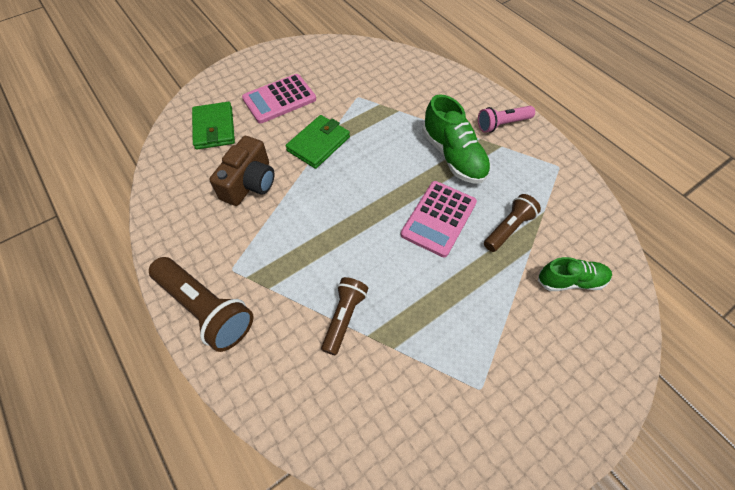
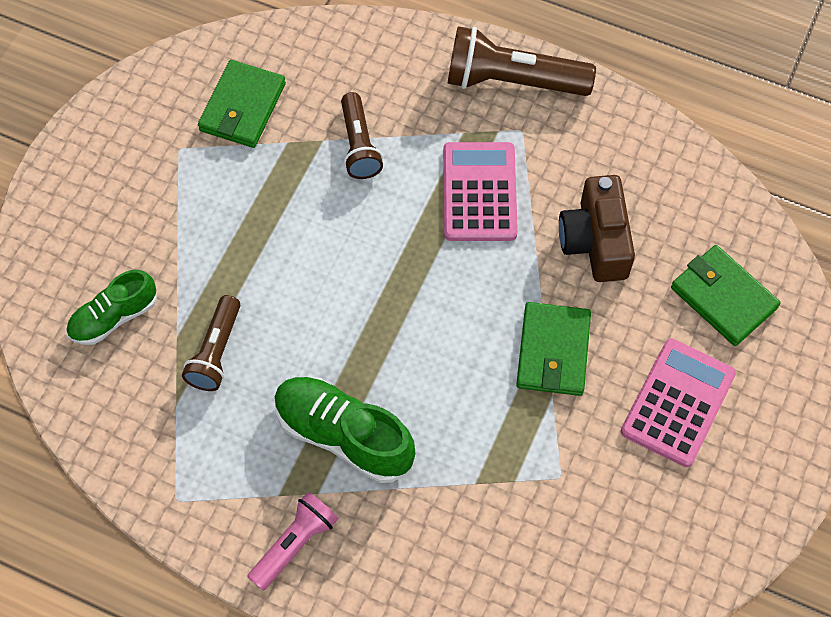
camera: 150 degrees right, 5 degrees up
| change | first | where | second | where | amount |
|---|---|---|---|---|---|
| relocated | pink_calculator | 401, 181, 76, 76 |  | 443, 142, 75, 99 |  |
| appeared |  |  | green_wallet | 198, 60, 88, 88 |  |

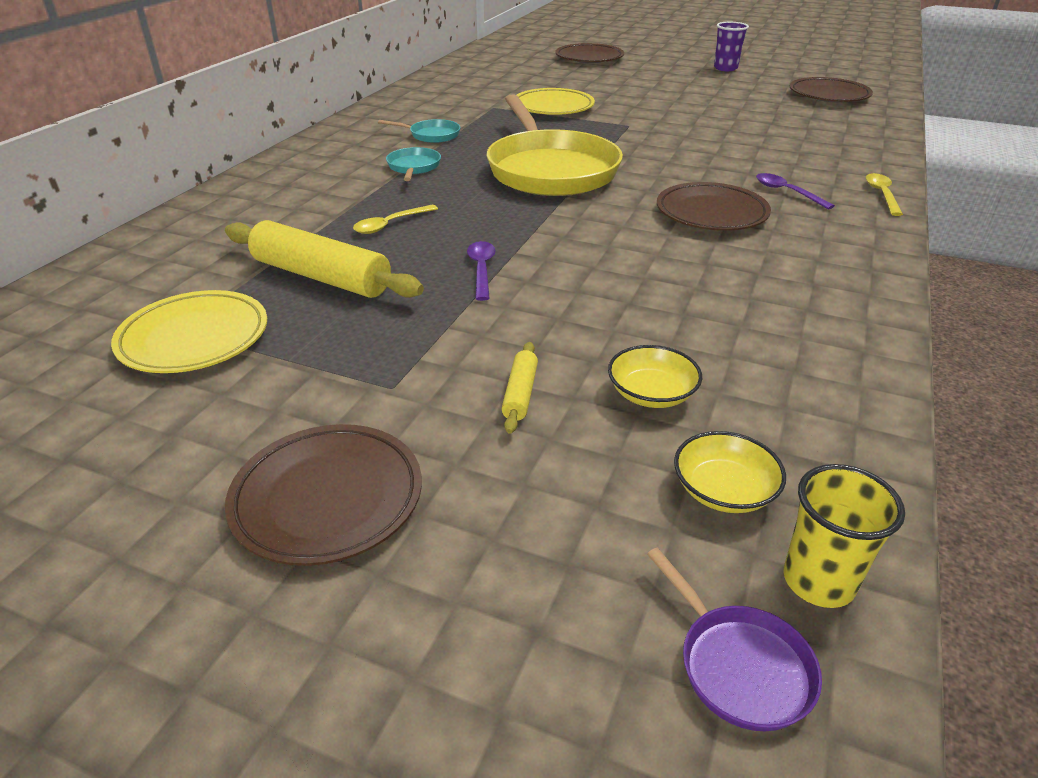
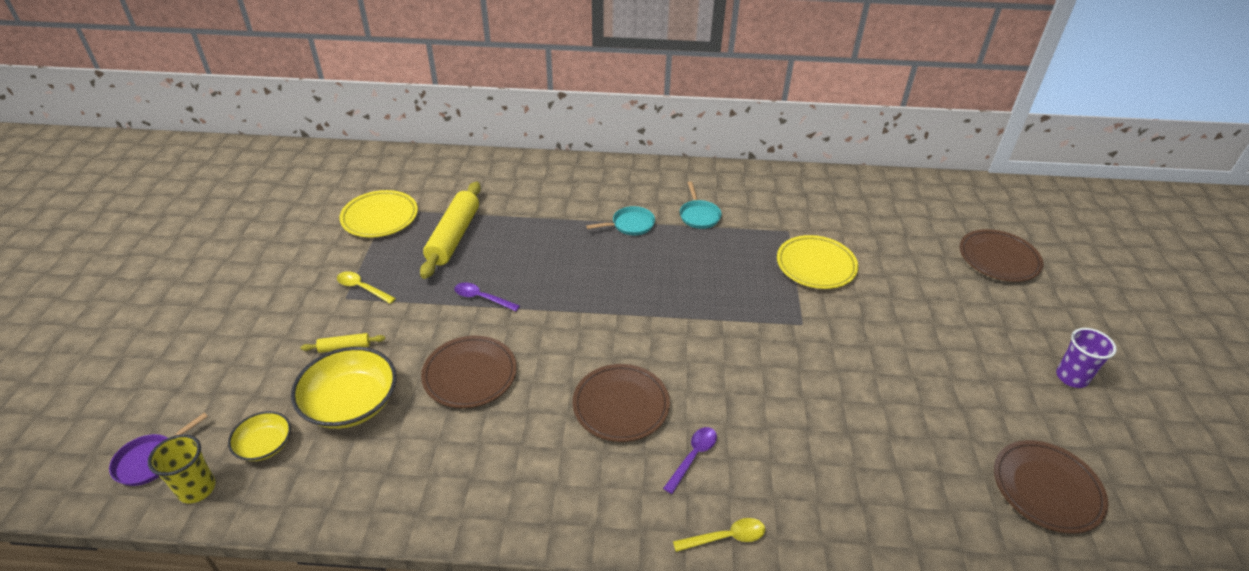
camera: 70 degrees right, 5 degrees up
| change | first | where | second | where | amount |
|---|---|---|---|---|---|
| missing | yellow_pan | 487, 94, 136, 102 |  |  |  |
| relocated | yellow_spoon | 353, 205, 85, 29 |  | 337, 271, 59, 33 |  |
| spun | purple_spoon | 467, 241, 29, 60 |  | 454, 282, 66, 29 | 135 degrees counterclockwise |
| size | yellow_bowl | 608, 345, 94, 63 |  | 291, 347, 106, 82 | x1.79 |
| relocated | brown_plate | 225, 424, 197, 142 |  | 421, 336, 96, 72 |  |

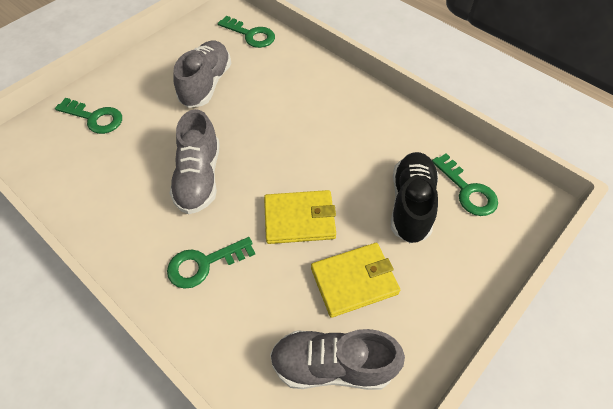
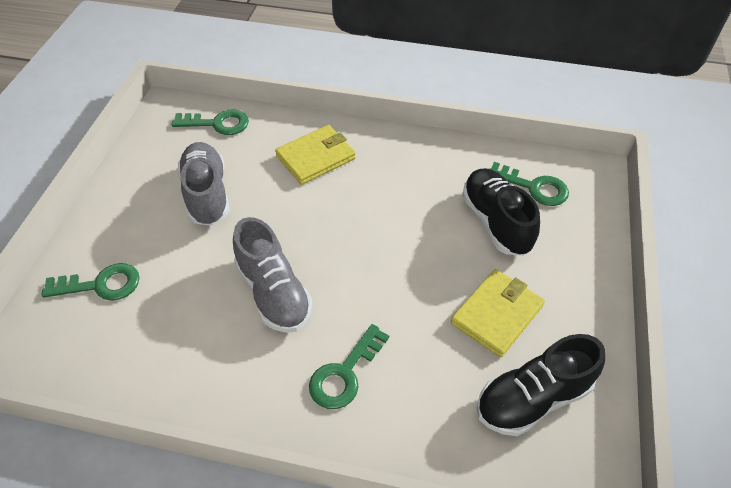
camera: 30 degrees left, 5 degrees down
| change | first | where | second | where | amount |
|---|---|---|---|---|---|
| relocated | yellow_wallet | 264, 190, 72, 54 |  | 275, 125, 81, 60 |  |
| colour | grey_shoe | 270, 329, 135, 61 | black_shoe | 477, 334, 128, 102 |  |

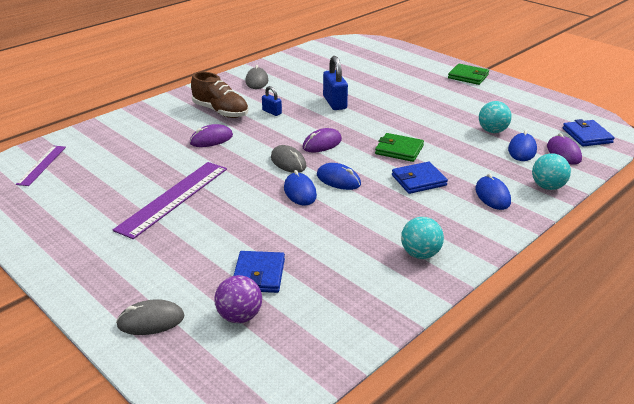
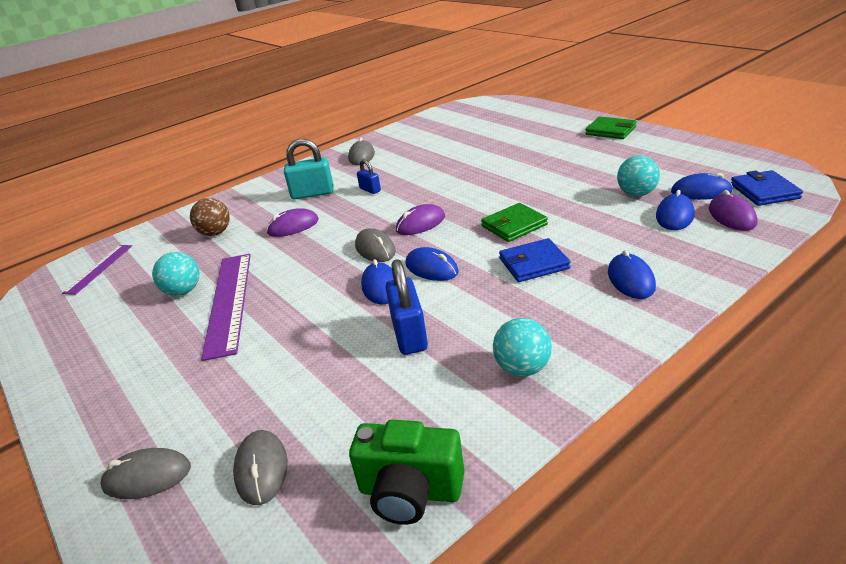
camera: 10 degrees right, 0 degrees up
| change | first | where | second | where | amount |
|---|---|---|---|---|---|
| relocated | blue_padlock | 323, 56, 25, 54 |  | 385, 259, 43, 96 |  |
| exchanged | brown_shoe | 191, 72, 58, 46 | turquoise_padlock | 284, 139, 50, 60 |  |
| spun | green_wallet | 375, 133, 49, 29 |  | 481, 203, 67, 39 | 60 degrees counterclockwise |
| relocated | turquoise_ball | 532, 153, 39, 37 |  | 152, 252, 47, 44 |  |
| spun | purple_ruler | 113, 162, 114, 77 |  | 201, 254, 50, 107 | 45 degrees counterclockwise |
| missing | blue_wallet | 234, 251, 51, 42 |  |  |  |
| exchanged | purple_ball | 215, 275, 47, 48 | grey_mouse | 233, 430, 55, 75 |  |
| appeared |  |  | blue_mouse | 671, 173, 62, 27 |  |
| appeared |  |  | brown_ball | 190, 198, 40, 38 |  |
| appeared |  |  | green_camera | 349, 420, 116, 105 |  |

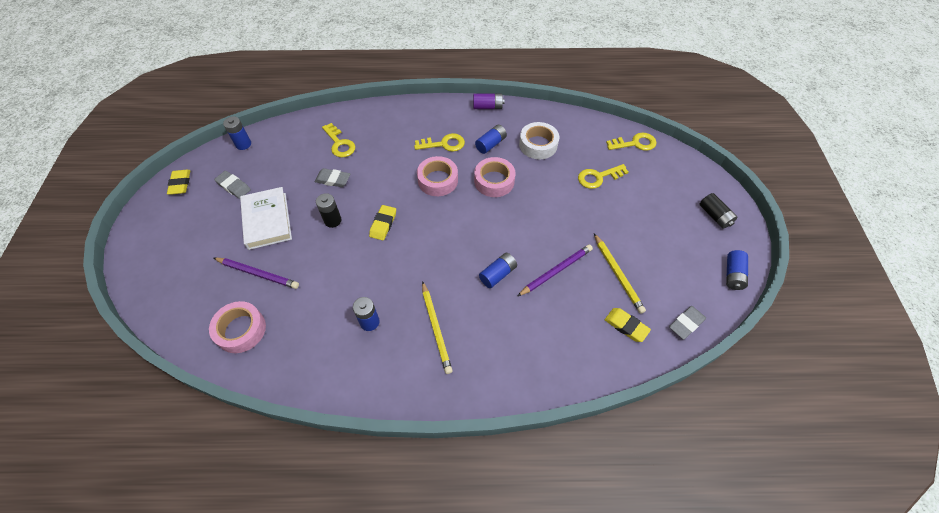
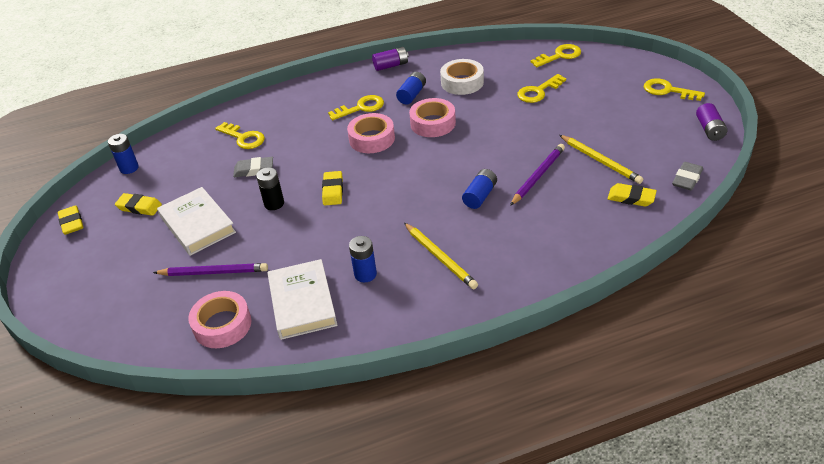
camera: 15 degrees left, 15 degrees down
| change | first | where | second | where | amount |
|---|---|---|---|---|---|
| colour | grey_eraser | 214, 171, 37, 28 | yellow_eraser | 115, 193, 47, 23 |  |
| exchanged | black_battery | 700, 193, 38, 36 | yellow_key | 644, 78, 61, 23 |  |
| colour | blue_battery | 726, 250, 22, 40 | purple_battery | 696, 103, 32, 38 |  |
| appeared |  |  | white_book | 267, 259, 71, 81 |  |

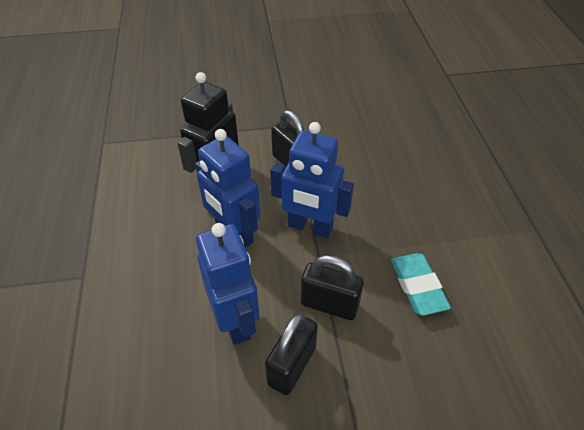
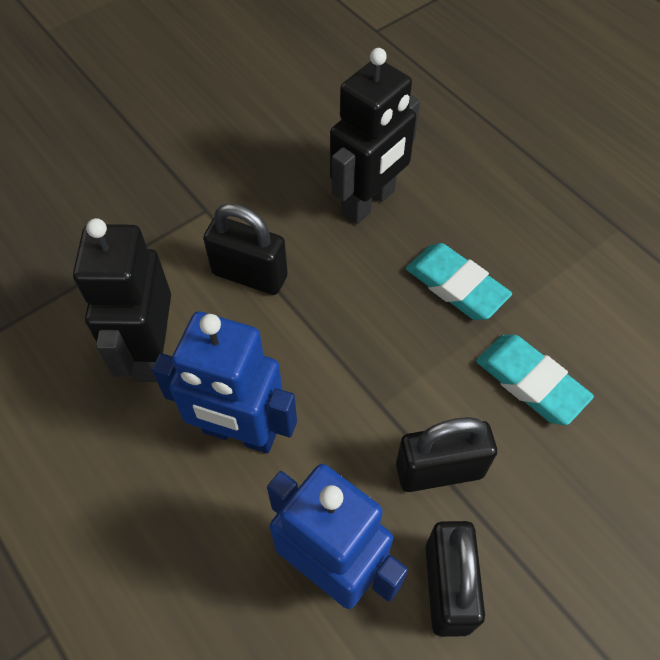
camera: 30 degrees left, 10 degrees up
| change | first | where | second | where | amount |
|---|---|---|---|---|---|
| missing | blue_robot | 270, 122, 84, 116 |  |  |  |
| appeared |  |  | black_robot | 330, 48, 90, 176 |  |
| appeared |  |  | turquoise_eraser | 406, 243, 106, 77 |  |

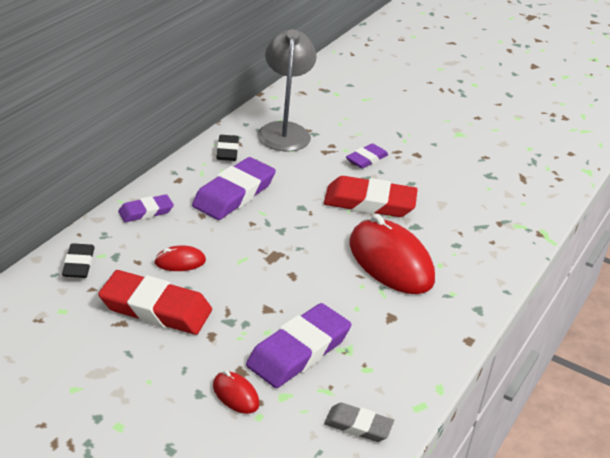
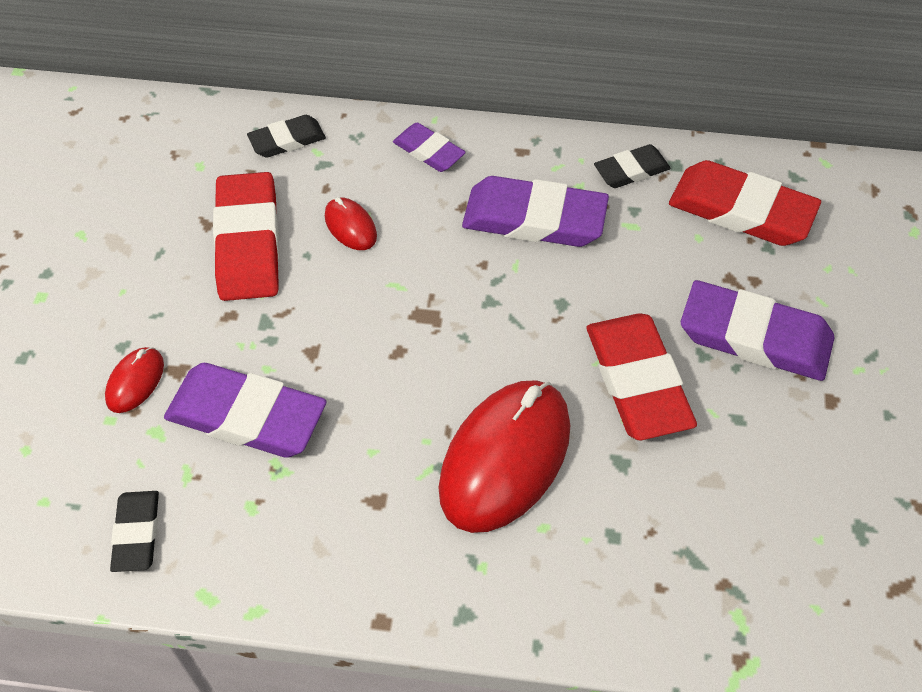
camera: 70 degrees right, 20 degrees up
| change | first | where | second | where | amount |
|---|---|---|---|---|---|
| exchanged | grey_lamp | 257, 29, 60, 122 | red_eraser | 669, 160, 152, 86 |  |
| size | purple_eraser | 346, 143, 42, 26 |  | 681, 280, 154, 101 | x1.81 |
| colour | grey_eraser | 324, 403, 70, 39 | black_eraser | 110, 491, 49, 81 |  |

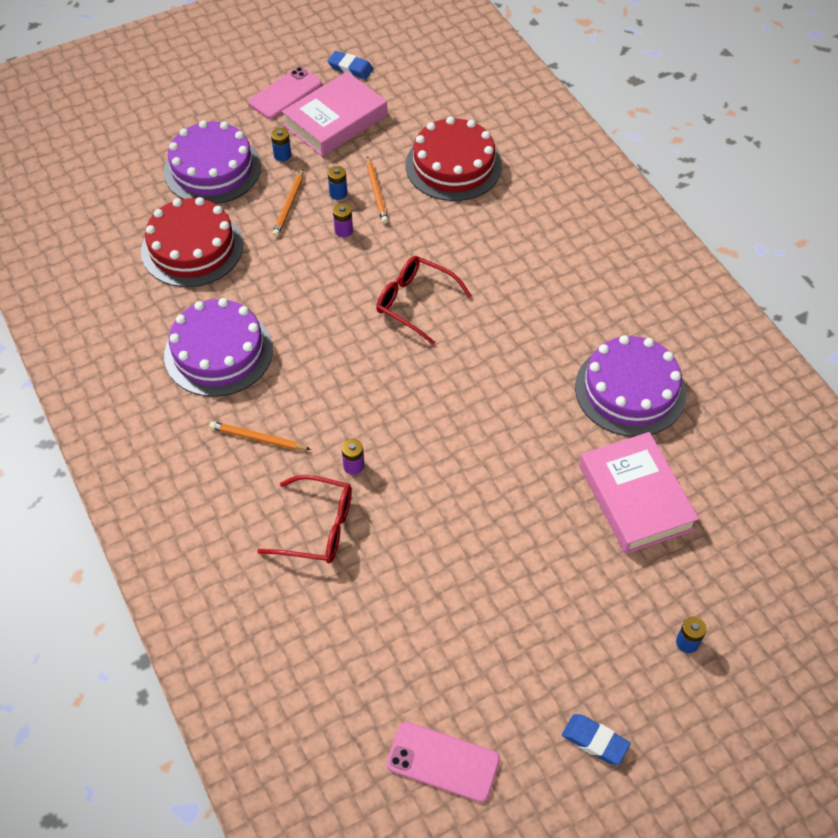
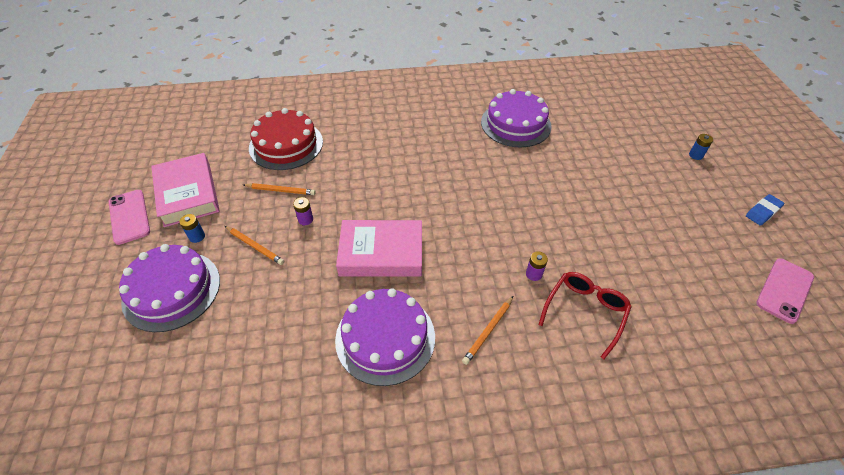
camera: 70 degrees left, 5 degrees down
| change | first | where | second | where | amount |
|---|---|---|---|---|---|
| missing | blue_eraser | 328, 51, 46, 28 |  |  |  |
| missing | blue_battery | 328, 166, 19, 34 |  |  |  |
| missing | red_cake | 141, 197, 102, 90 |  |  |  |
| missing | red_glasses | 376, 256, 96, 89 |  |  |  |
| relocated | pink_book | 579, 432, 120, 122 |  | 336, 220, 86, 57 |  |

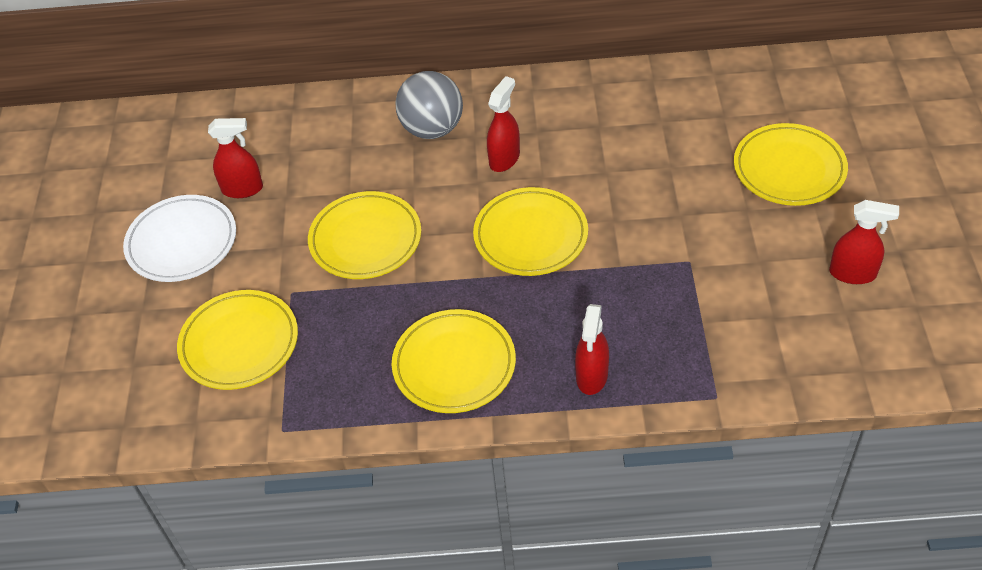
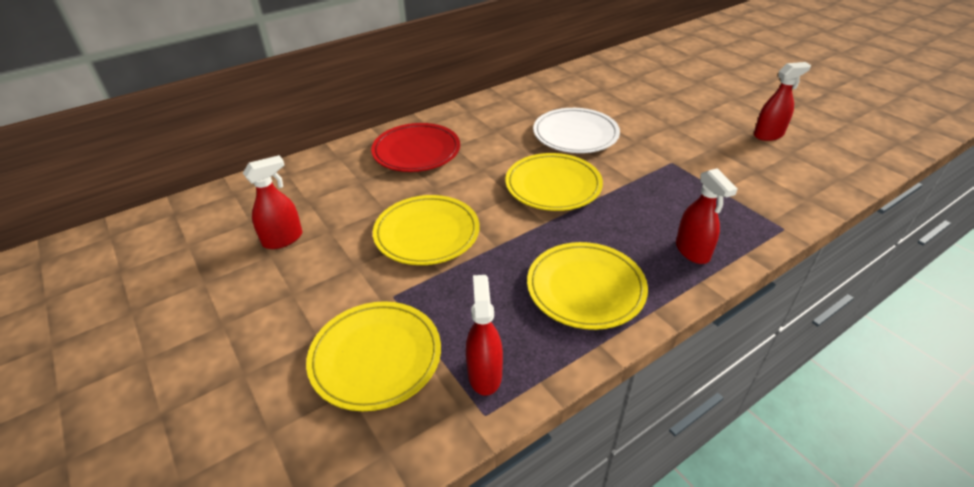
camera: 35 degrees left, 10 degrees down
| change | first | where | second | where | amount |
|---|---|---|---|---|---|
| exchanged | grey_ball | 395, 71, 68, 68 | red_plate | 371, 123, 89, 49 |  |
| relocated | red_spray_bottle | 487, 76, 33, 96 |  | 466, 275, 37, 121 |  |
| missing | yellow_plate | 734, 123, 114, 83 |  |  |  |
| relocated | white_plate | 123, 195, 113, 87 |  | 533, 108, 87, 45 |  |

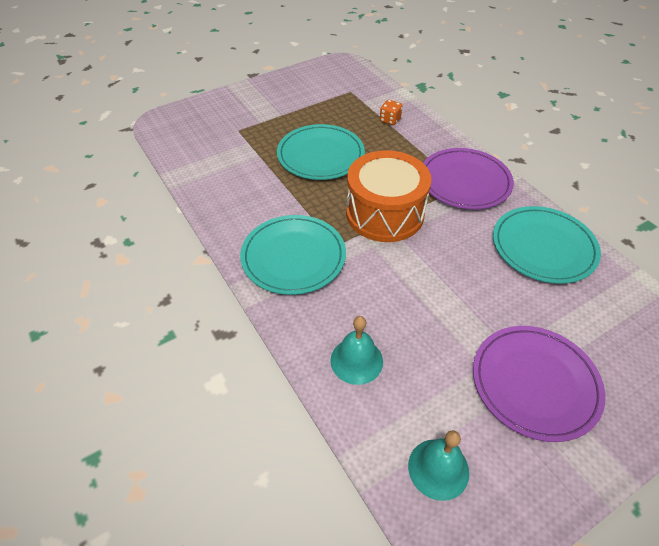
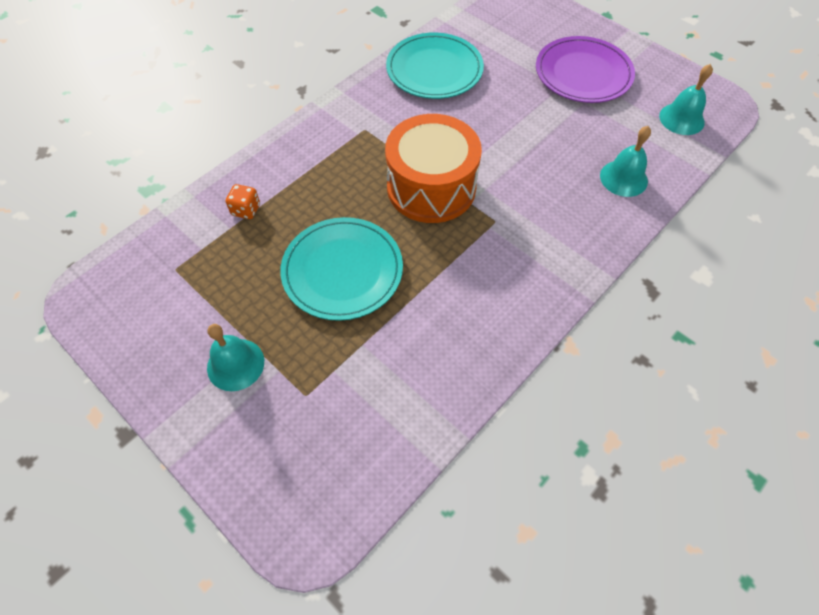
camera: 105 degrees left, 10 degrees up
| change | first | where | second | where | amount |
|---|---|---|---|---|---|
| missing | purple_plate | 423, 148, 91, 61 |  |  |  |
| missing | turquoise_plate | 240, 215, 106, 80 |  |  |  |
| appeared |  |  | turquoise_bell | 207, 324, 57, 67 |  |

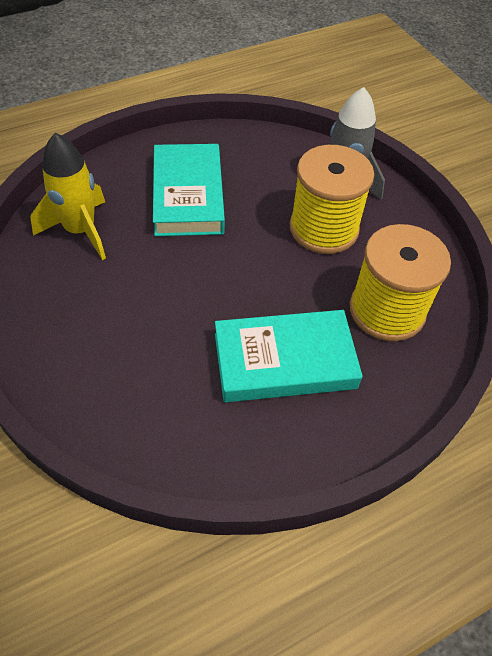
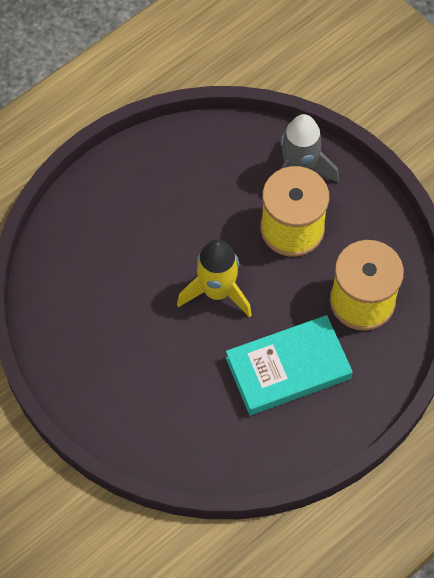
camera: 10 degrees left, 10 degrees up
| change | first | where | second | where | amount |
|---|---|---|---|---|---|
| relocated | yellow_rocket | 30, 133, 76, 127 |  | 177, 239, 75, 79 |  |
| missing | turquoise_book | 153, 144, 72, 92 |  |  |  |

